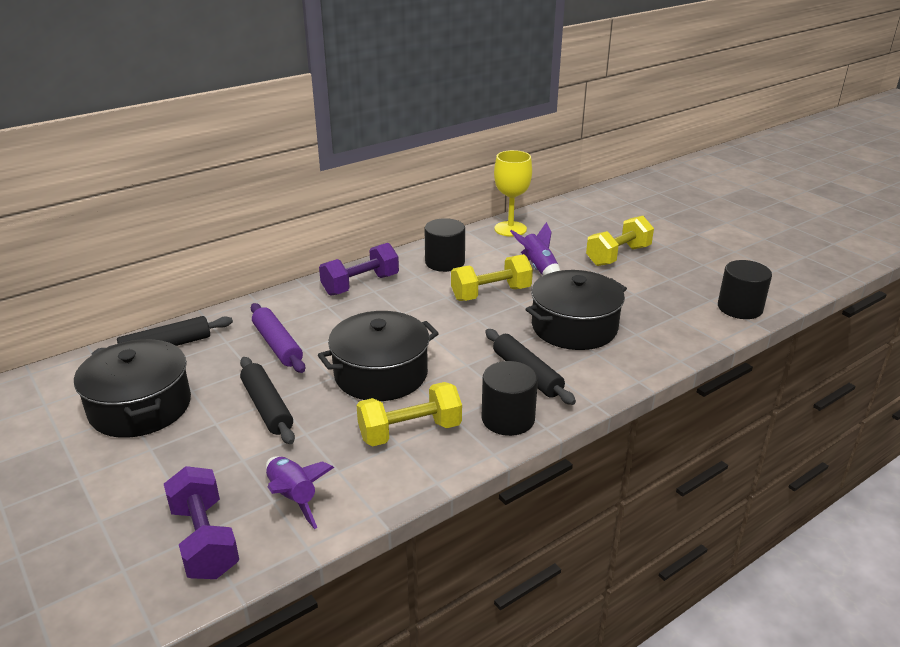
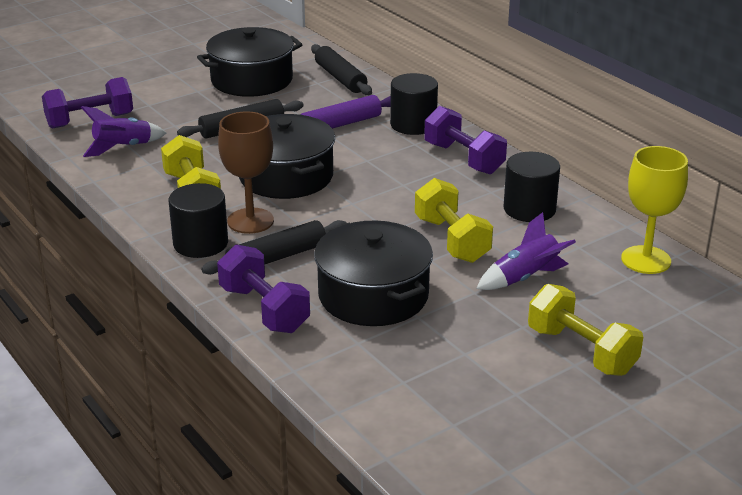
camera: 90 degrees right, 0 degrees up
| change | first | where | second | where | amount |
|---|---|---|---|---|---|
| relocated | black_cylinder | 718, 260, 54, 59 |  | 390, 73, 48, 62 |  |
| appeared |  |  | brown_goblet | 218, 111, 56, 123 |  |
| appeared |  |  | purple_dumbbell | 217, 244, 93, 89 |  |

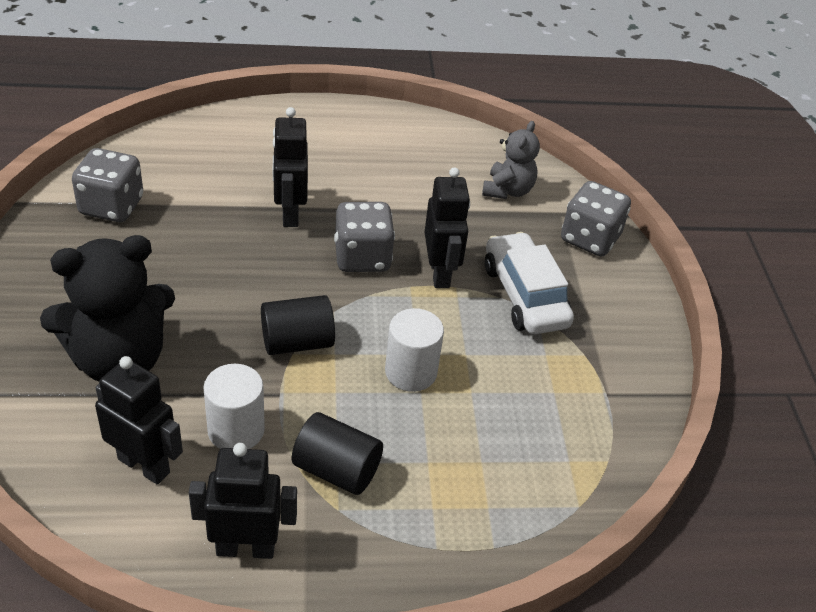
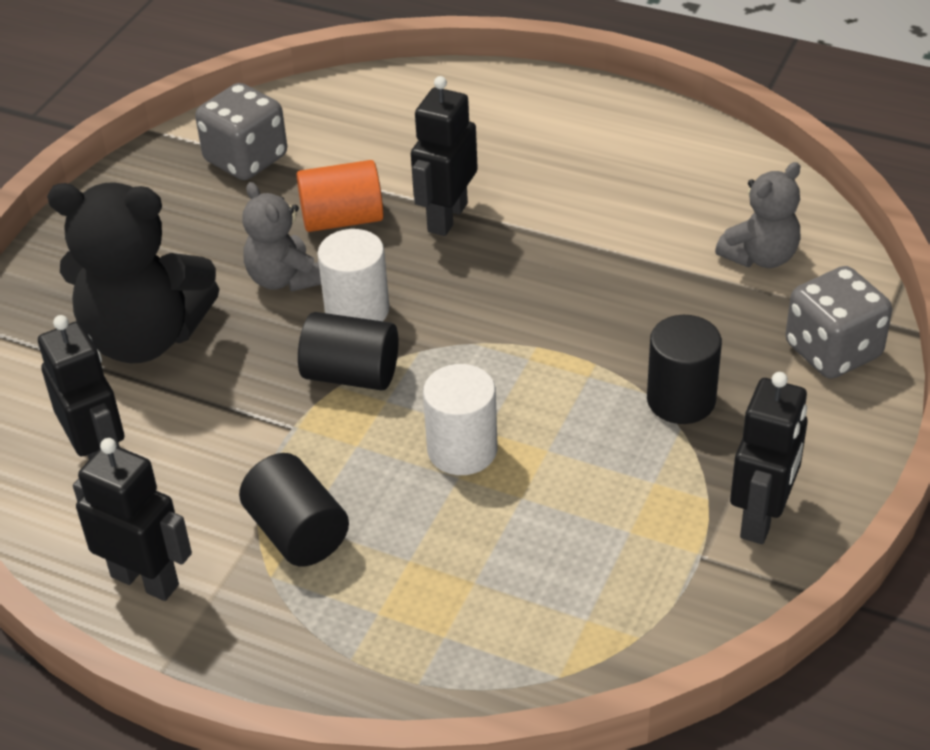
camera: 35 degrees right, 0 degrees up
| change | first | where | second | where | amount |
|---|---|---|---|---|---|
| relocated | black_robot | 425, 167, 45, 121 |  | 730, 372, 78, 172 |  |
| missing | grey_dice | 334, 202, 61, 70 |  |  |  |
| exchanged | white_car | 485, 232, 89, 102 | black_cylinder | 647, 315, 75, 109 |  |
| relocated | white_cylinder | 204, 364, 61, 85 |  | 317, 229, 72, 92 |  |
| appeared |  |  | orange_cylinder | 297, 160, 86, 72 |  |
| appeared |  |  | grey_teddy_bear | 243, 182, 78, 110 |  |

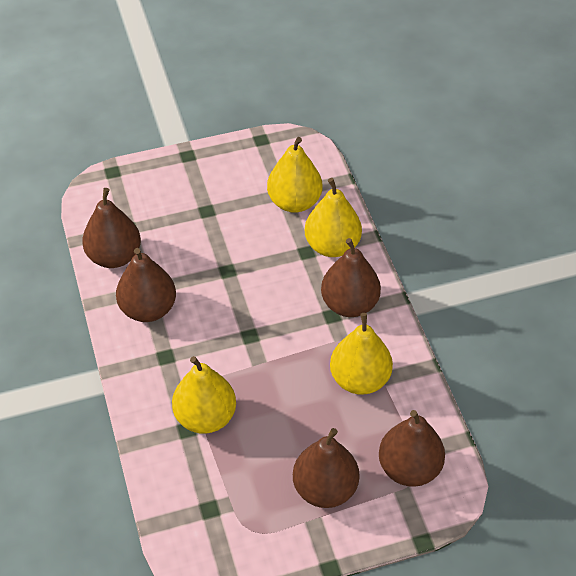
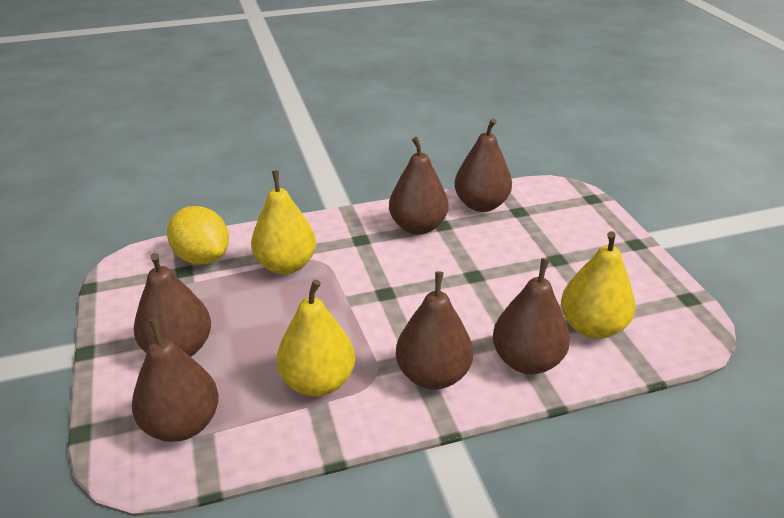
camera: 90 degrees right, 15 degrees down
| change | first | where | second | where | amount |
|---|---|---|---|---|---|
| colour | yellow_pear | 305, 178, 57, 79 | brown_pear | 493, 258, 77, 116 |  |
| appeared |  |  | yellow_lemon | 167, 206, 62, 59 |  |

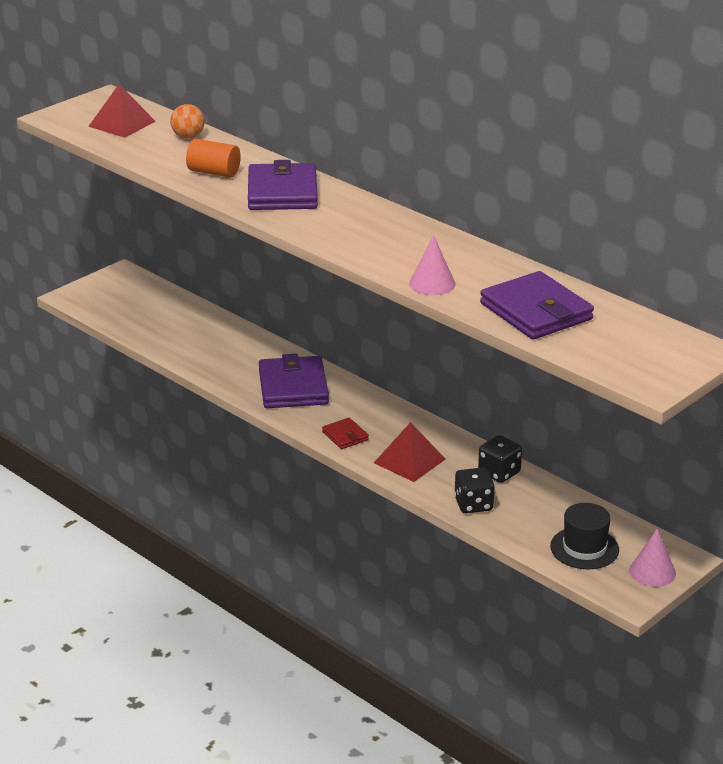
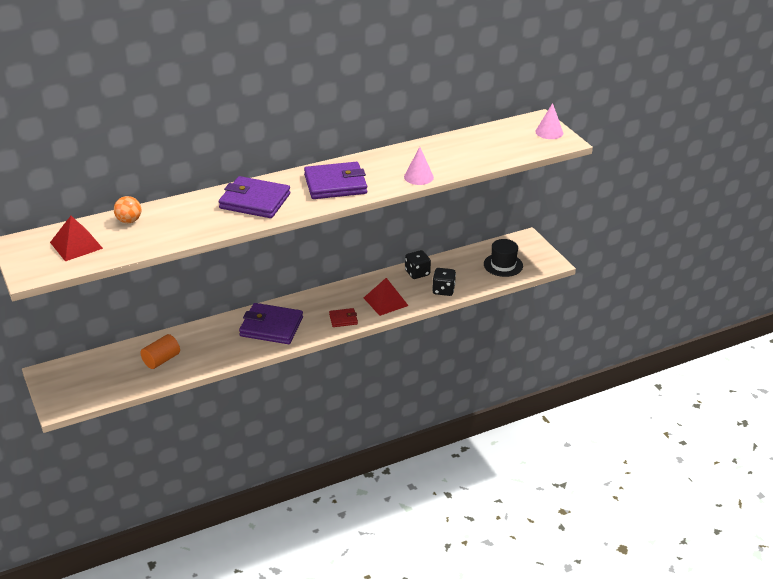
camera: 70 degrees left, 5 degrees up
| change | first | where | second | where | amount |
|---|---|---|---|---|---|
| relocated | orange_cylinder | 186, 139, 55, 39 |  | 140, 334, 40, 35 |  |
| relocated | purple_wallet | 480, 271, 114, 68 |  | 304, 162, 63, 37 |  |
| relocated | pink_cone | 629, 528, 47, 59 |  | 535, 103, 28, 36 |  |

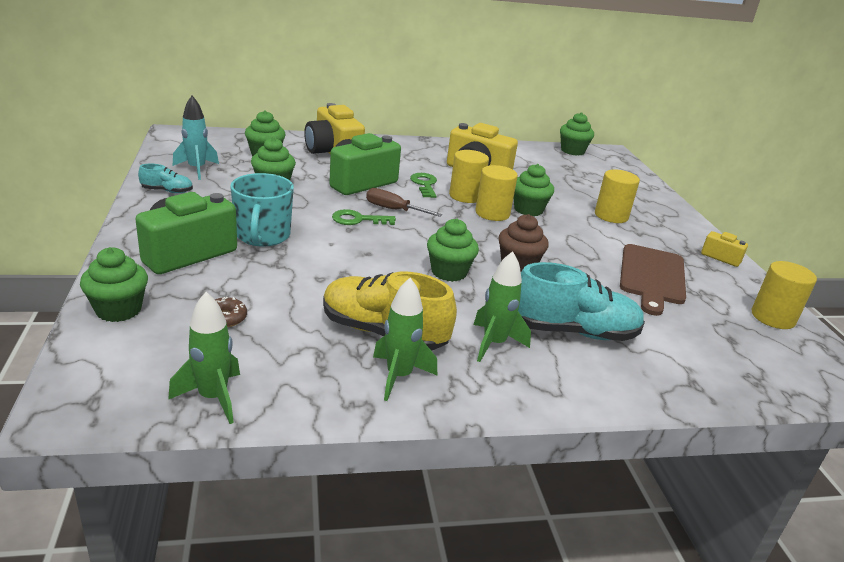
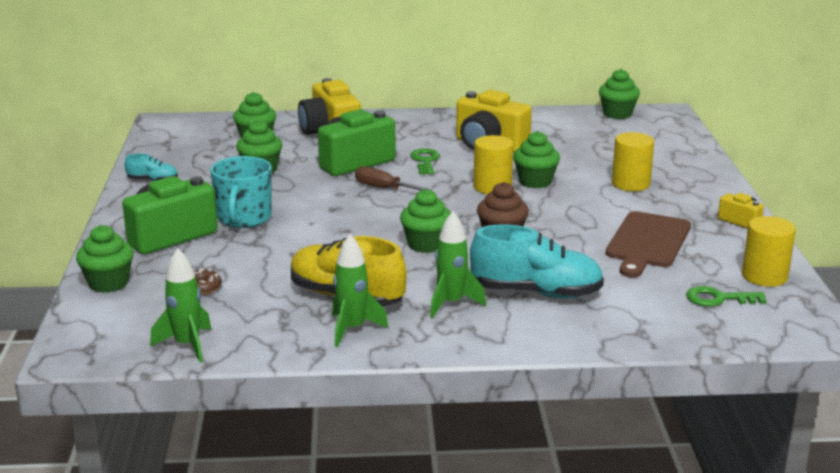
camera: 10 degrees right, 5 degrees down
| change | first | where | second | where | amount |
|---|---|---|---|---|---|
| missing | turquoise_rocket | 172, 96, 47, 84 |  |  |  |
| missing | yellow_cylinder | 449, 150, 40, 53 |  |  |  |
| relocated | green_key | 332, 209, 64, 16 |  | 686, 286, 81, 21 |  |

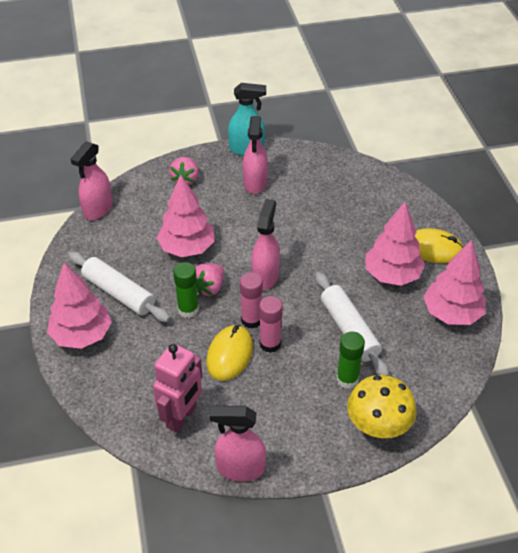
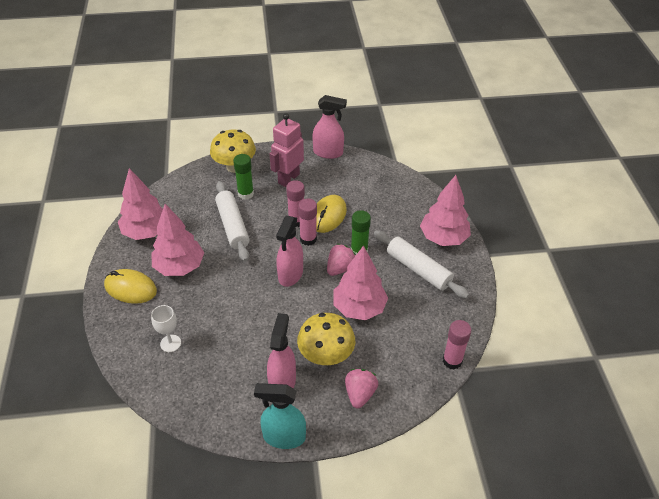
camera: 175 degrees left, 0 degrees up
| change | first | where | second | where | amount |
|---|---|---|---|---|---|
| exchanged | pink_spray_bottle | 71, 141, 41, 79 | pink_glue_stick | 443, 320, 28, 49 |  |
| relocated | pink_robot | 153, 343, 50, 90 |  | 270, 113, 34, 74 |  |
| appeared |  |  | white_goblet | 151, 305, 30, 47 |  |
| appeared |  |  | yellow_mushroom | 297, 313, 58, 52 |  |

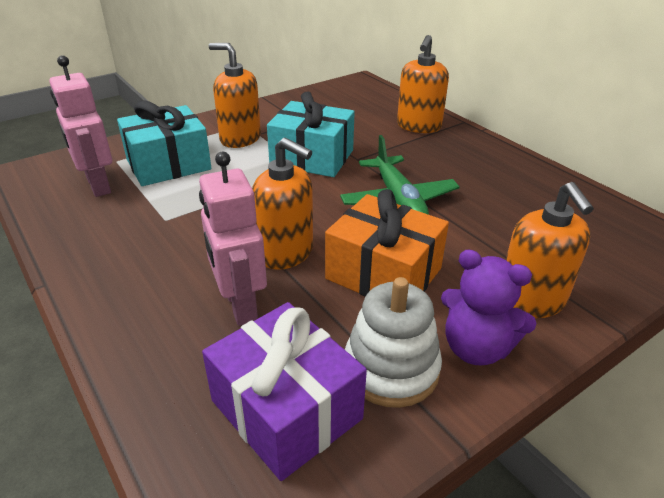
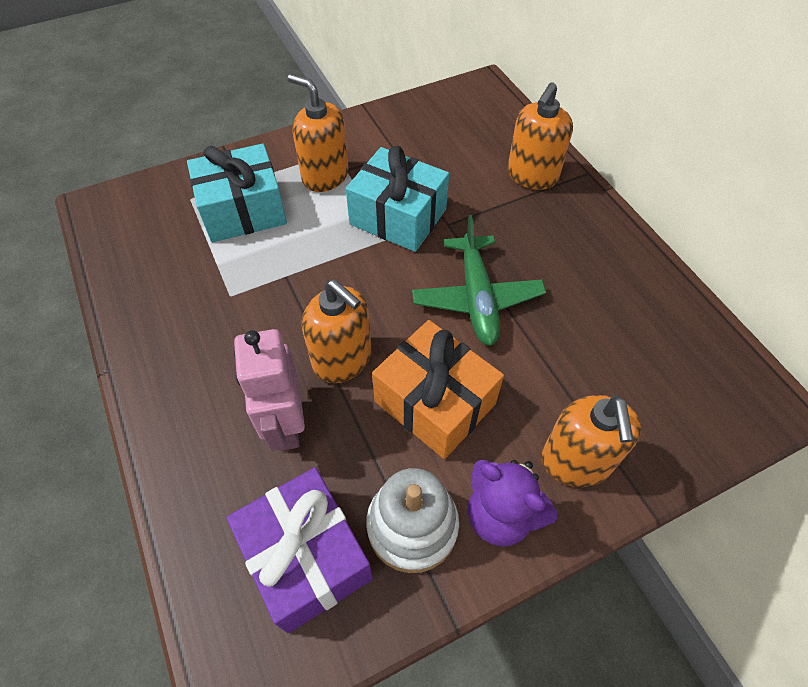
camera: 10 degrees right, 20 degrees up
| change | first | where | second | where | amount |
|---|---|---|---|---|---|
| missing | pink_robot | 49, 55, 63, 142 |  |  |  |

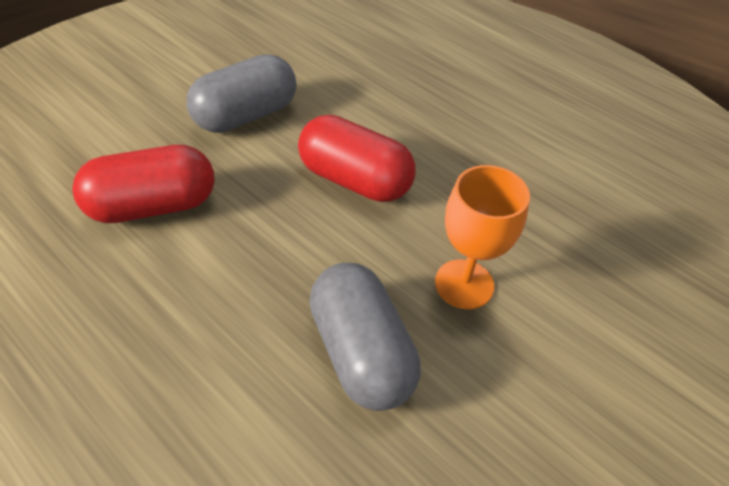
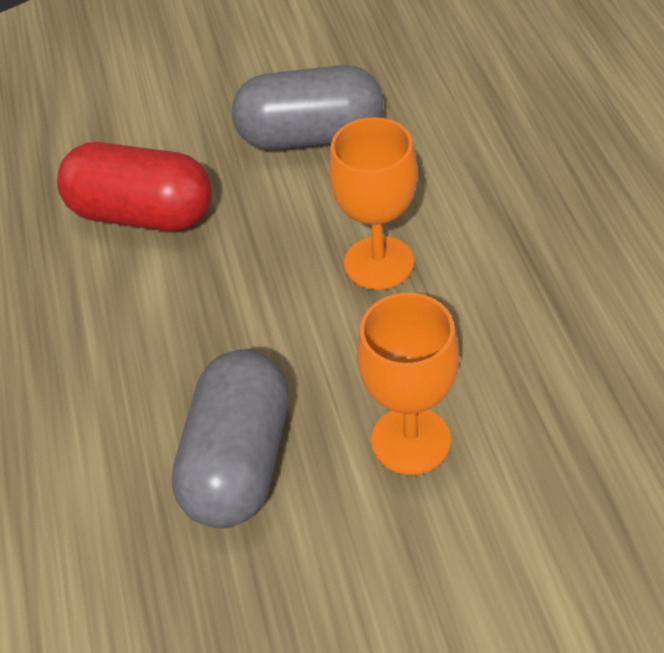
camera: 40 degrees right, 0 degrees up
| change | first | where | second | where | amount |
|---|---|---|---|---|---|
| exchanged | red_capsule | 298, 115, 118, 87 | orange_goblet | 329, 117, 89, 173 |  |

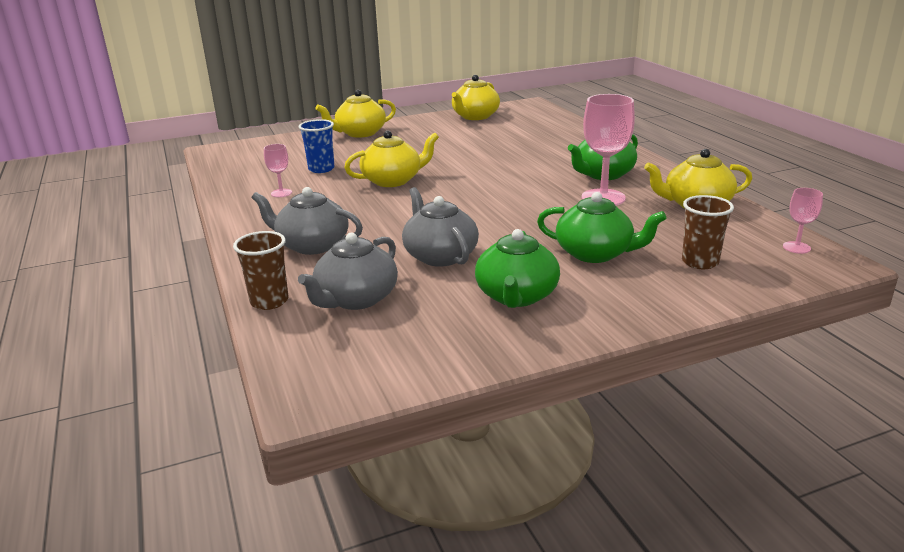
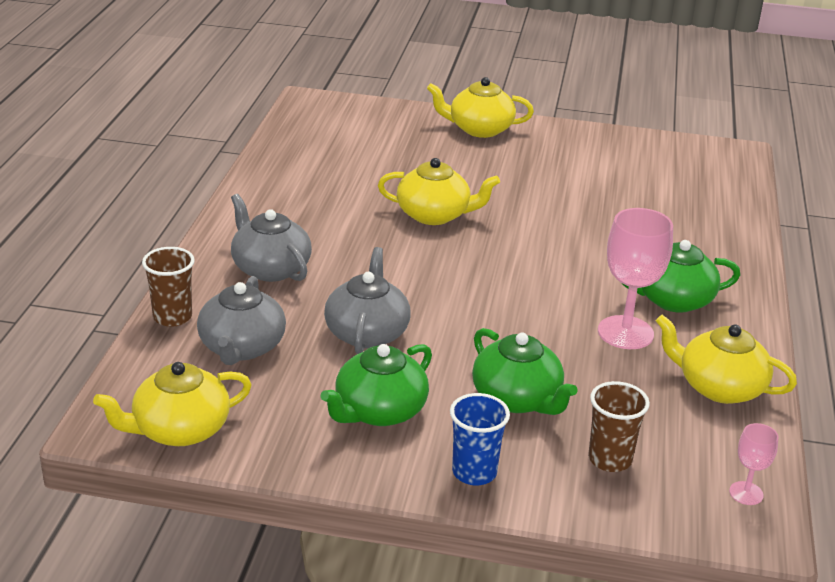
camera: 30 degrees right, 5 degrees up
| change | first | where | second | where | amount |
|---|---|---|---|---|---|
| relocated | yellow_teapot | 452, 75, 48, 45 |  | 93, 362, 159, 84 |  |
| relocated | blue_cup | 299, 119, 36, 54 |  | 450, 393, 60, 92 |  |
| missing | pink_goblet | 264, 144, 28, 53 |  |  |  |
| spun | grey_teapot | 298, 233, 100, 77 |  | 197, 276, 89, 89 | 60 degrees counterclockwise |

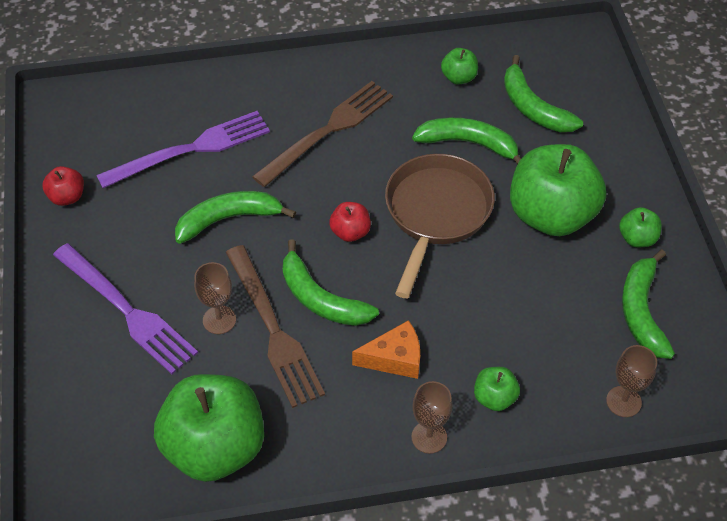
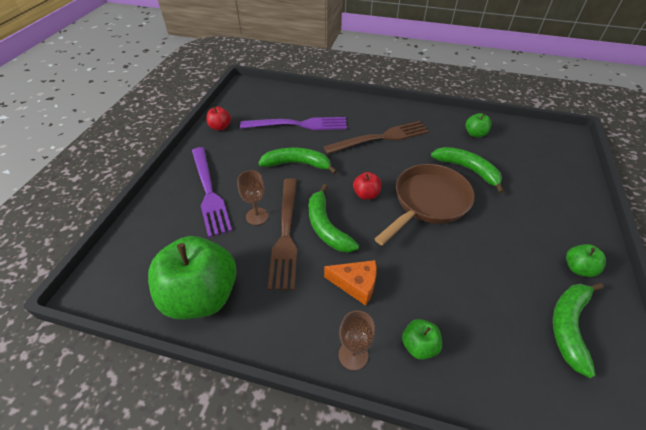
camera: 25 degrees right, 5 degrees down
| change | first | where | second | where | amount |
|---|---|---|---|---|---|
| missing | green_banana | 504, 55, 79, 77 |  |  |  |
| missing | green_apple | 510, 144, 96, 92 |  |  |  |
| missing | brown_goblet | 606, 345, 51, 72 |  |  |  |

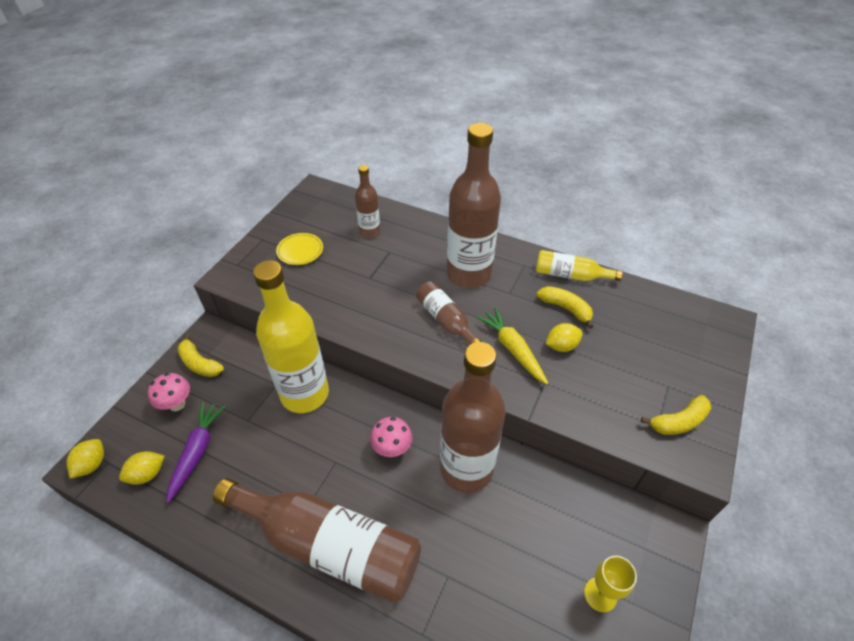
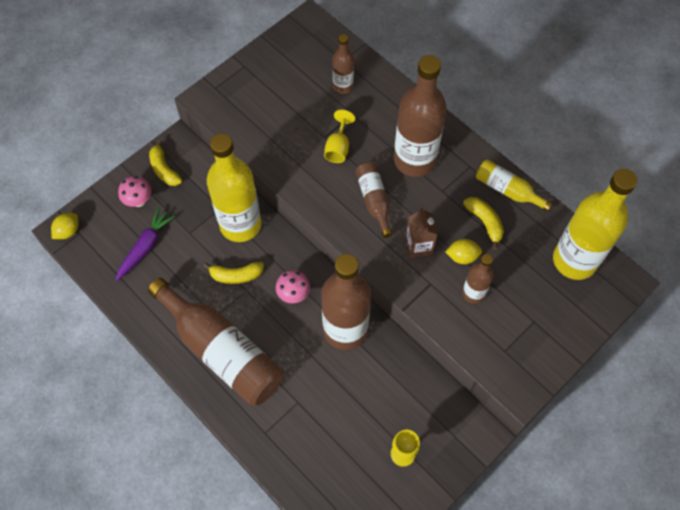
camera: 20 degrees right, 15 degrees up
| change | first | where | second | where | amount |
|---|---|---|---|---|---|
| missing | yellow_plate | 276, 233, 47, 32 |  |  |  |
| exchanged | yellow_carrot | 476, 307, 72, 77 | brown_carton | 405, 207, 33, 51 |  |
| relocated | yellow_banana | 641, 395, 70, 40 |  | 204, 262, 60, 22 |  |
| missing | yellow_lemon | 119, 451, 45, 34 |  |  |  |
| appeared |  |  | yellow_goblet | 324, 110, 31, 53 |  |
| appeared |  |  | yellow_bottle | 553, 169, 84, 111 |  |
| appeared |  |  | brown_bottle | 462, 254, 32, 50 |  |

